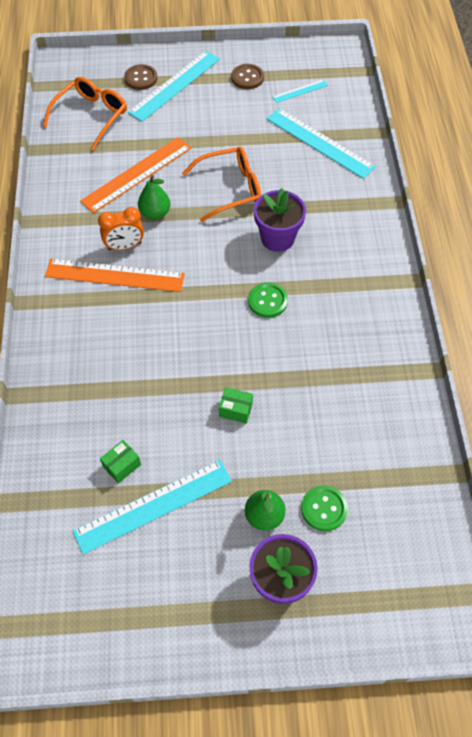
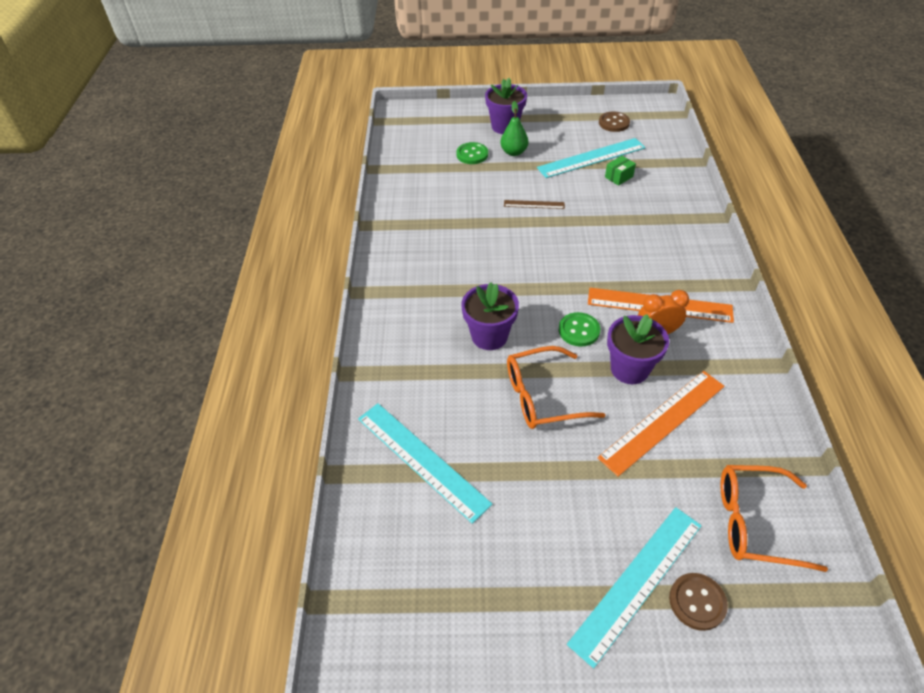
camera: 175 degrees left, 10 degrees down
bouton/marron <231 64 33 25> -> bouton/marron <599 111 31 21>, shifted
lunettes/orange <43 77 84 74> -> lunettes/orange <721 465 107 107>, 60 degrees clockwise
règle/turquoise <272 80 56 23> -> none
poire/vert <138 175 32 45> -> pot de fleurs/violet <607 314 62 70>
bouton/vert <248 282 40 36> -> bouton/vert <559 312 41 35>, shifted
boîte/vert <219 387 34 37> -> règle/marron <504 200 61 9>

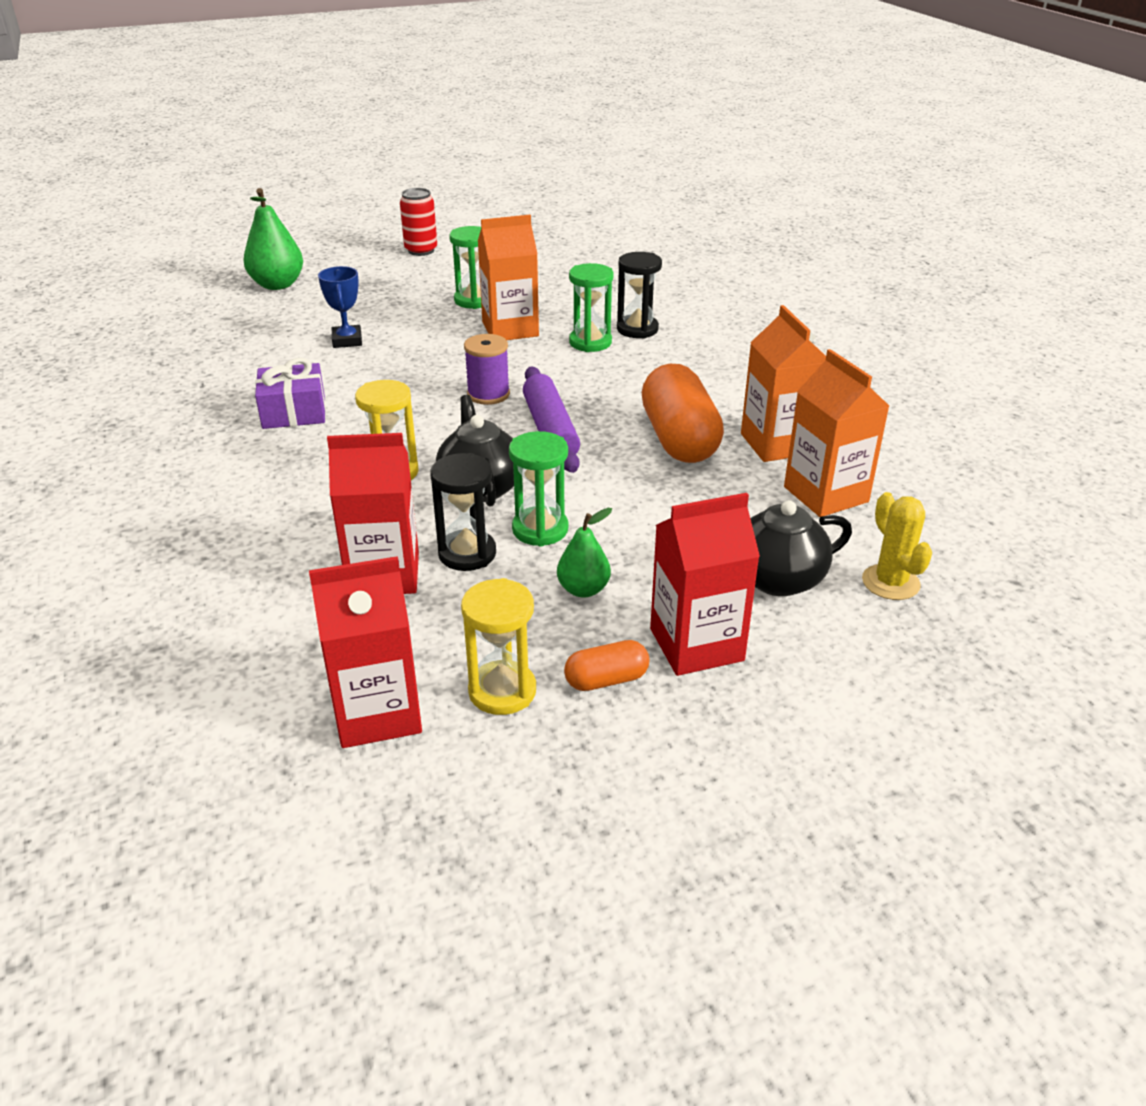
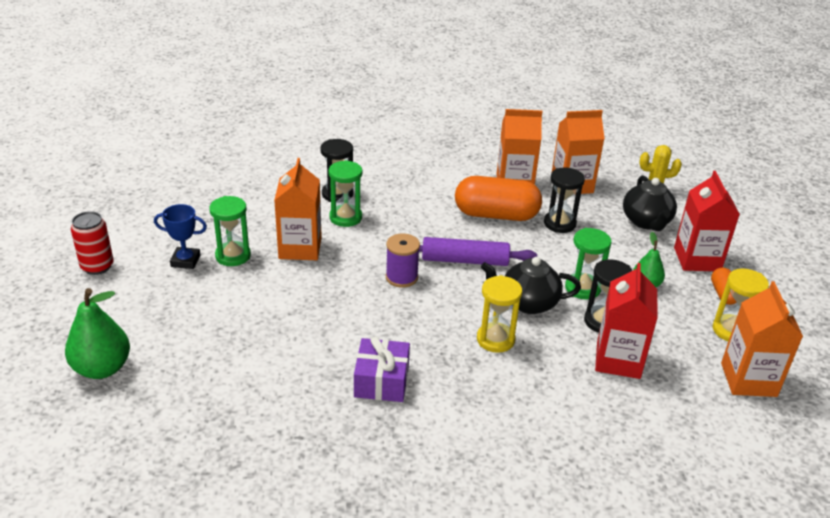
camera: 75 degrees left, 0 degrees up
trophée/bleu <318 266 44 82> -> trophée/bleu <154 204 53 65>, shifted
brique de lait/rouge <309 556 113 192> -> brique de lait/orange <721 281 82 116>
none -> sablier/noir <544 168 41 65>

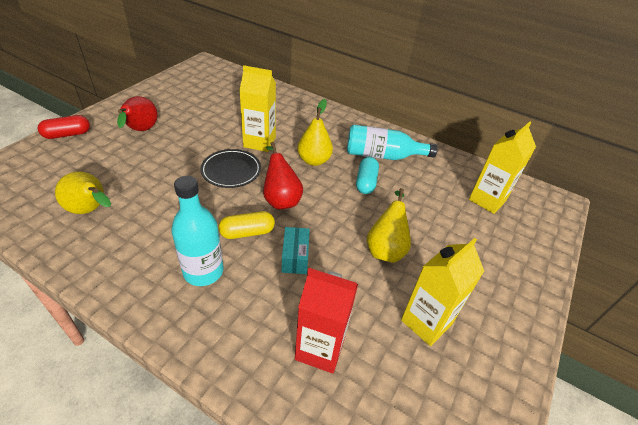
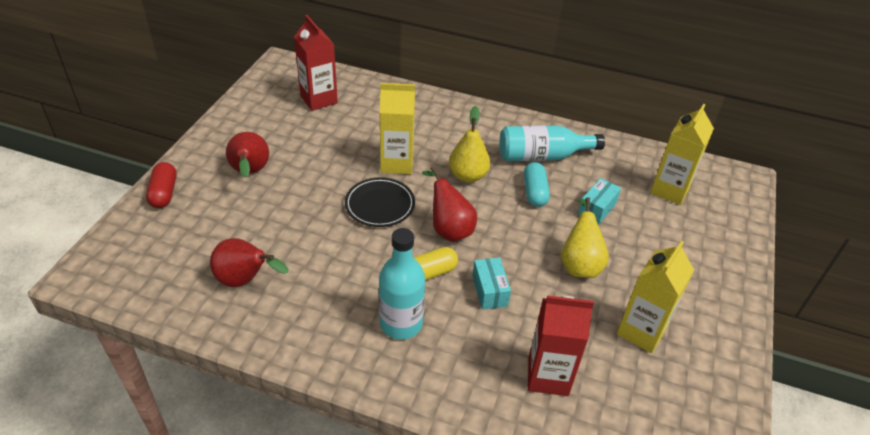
camera: 10 degrees left, 0 degrees up
gélule/rouge <38 115 52 24> -> gélule/rouge <146 162 31 46>, 60 degrees counterclockwise
poire/jaune <55 171 56 43> -> poire/rouge <210 238 78 49>
none -> brique de lait/rouge <294 15 44 96>
none -> boîte/turquoise <578 178 43 46>

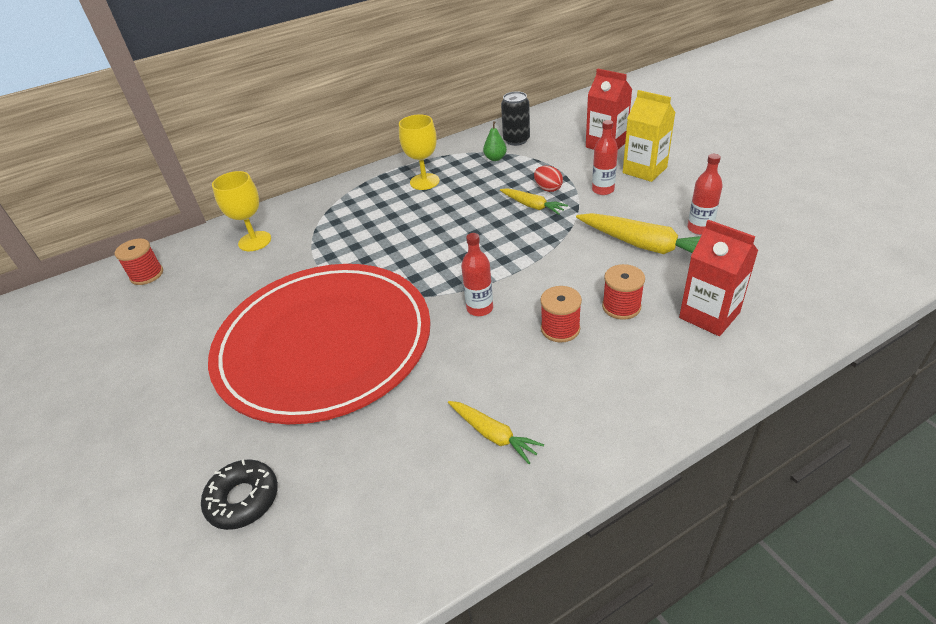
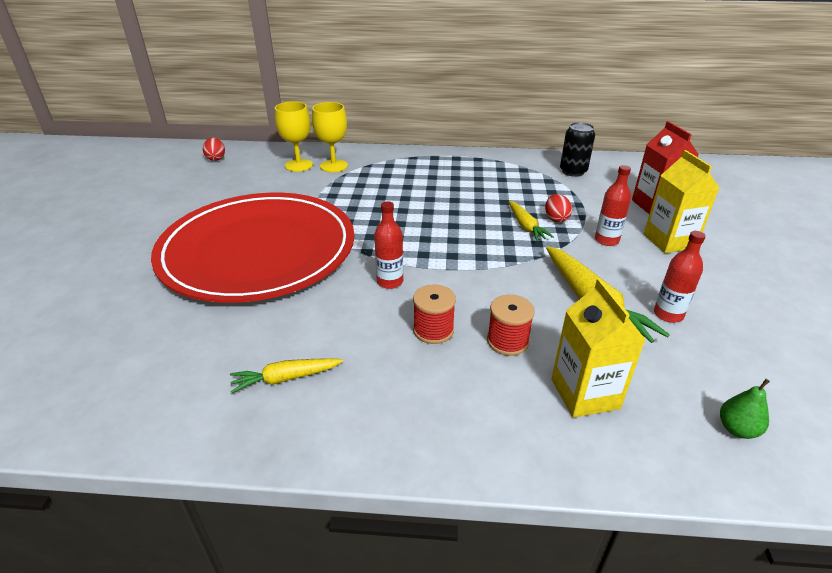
camera: 30 degrees right, 5 degrees down
verre à pied/jaune <399 115 41 75> -> verre à pied/jaune <312 102 36 70>, shifted
poire/vert <483 121 24 40> -> poire/vert <720 379 50 60>, shifted
brique de lait/rouge <679 220 79 116> -> brique de lait/jaune <552 278 94 140>
bobine/rouge <115 239 48 46> -> œuf/rouge <203 138 22 23>
carotte/jaune <448 401 96 63> -> carotte/jaune <230 358 113 35>, 90 degrees clockwise
beignet/noir <201 459 77 71> -> none

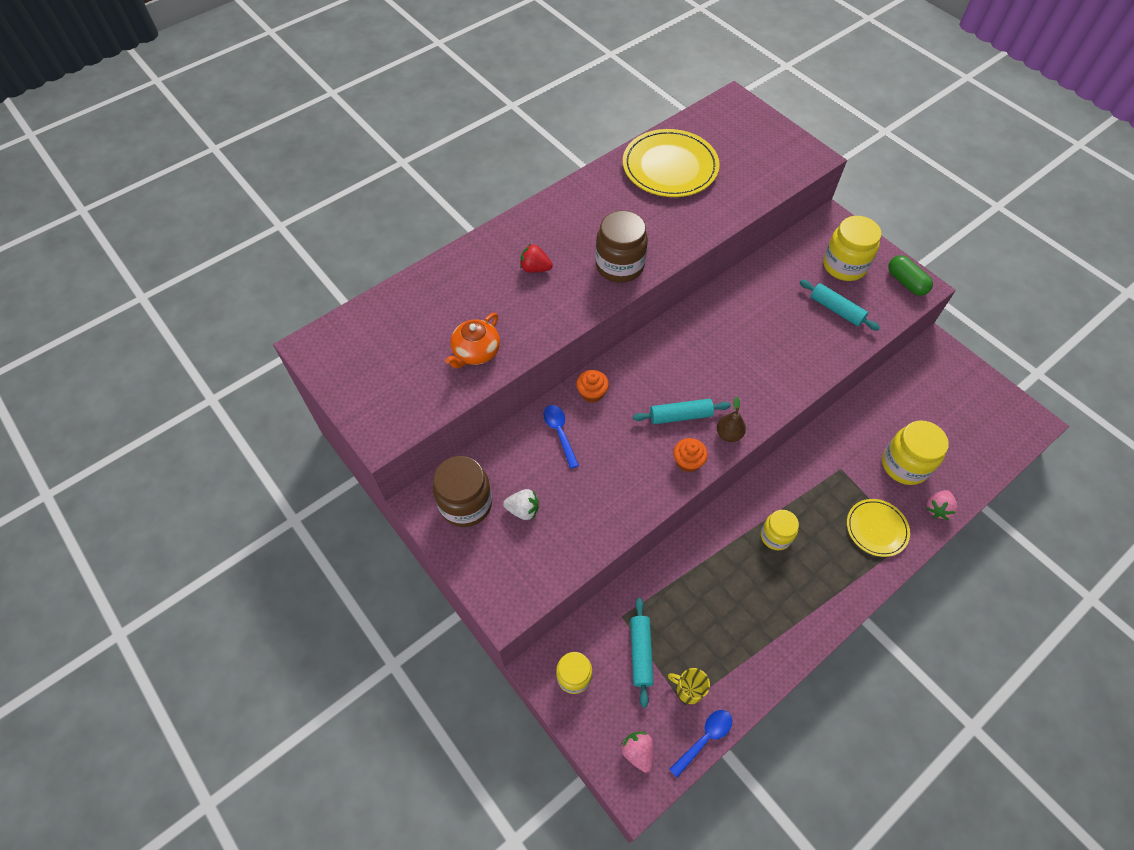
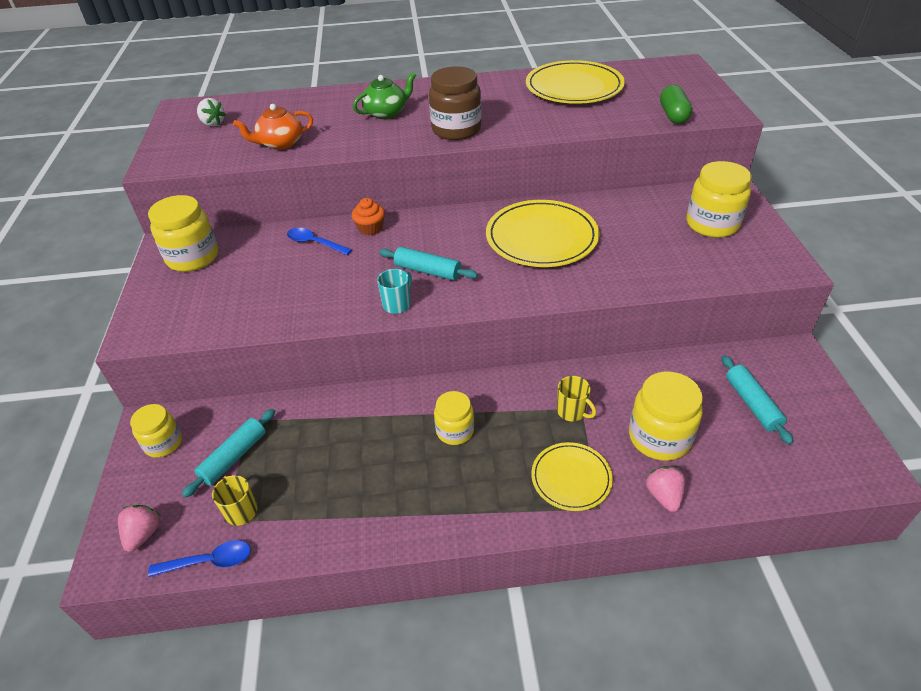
camera: 35 degrees right, 15 degrees down
fraise/rouge <520 244 33 29> -> théière/vert <353 72 63 47>
gélule/vert <888 255 45 41> -> gélule/vert <660 85 32 39>, shifted
rouleau à pâtisserie/turquoise <799 280 81 51> -> rouleau à pâtisserie/turquoise <722 355 71 89>, shifted
poire/marron <717 397 29 45> -> none
cuillère/bleu <544 405 35 64> -> cuillère/bleu <287 228 65 27>, 75 degrees counterclockwise
muffin/orange <673 438 35 34> -> tasse/turquoise <377 269 35 45>
bocal/marron <433 456 59 71> -> bocal/jaune <148 195 70 77>
fraise/blanc <503 489 35 31> -> fraise/blanc <197 98 29 29>, shifted
fraise/rose <926 490 32 30> -> fraise/rose <646 466 39 46>, 105 degrees clockwise
none -> assiette/jaune <486 200 114 67>
none -> tasse/jaune <557 376 39 46>

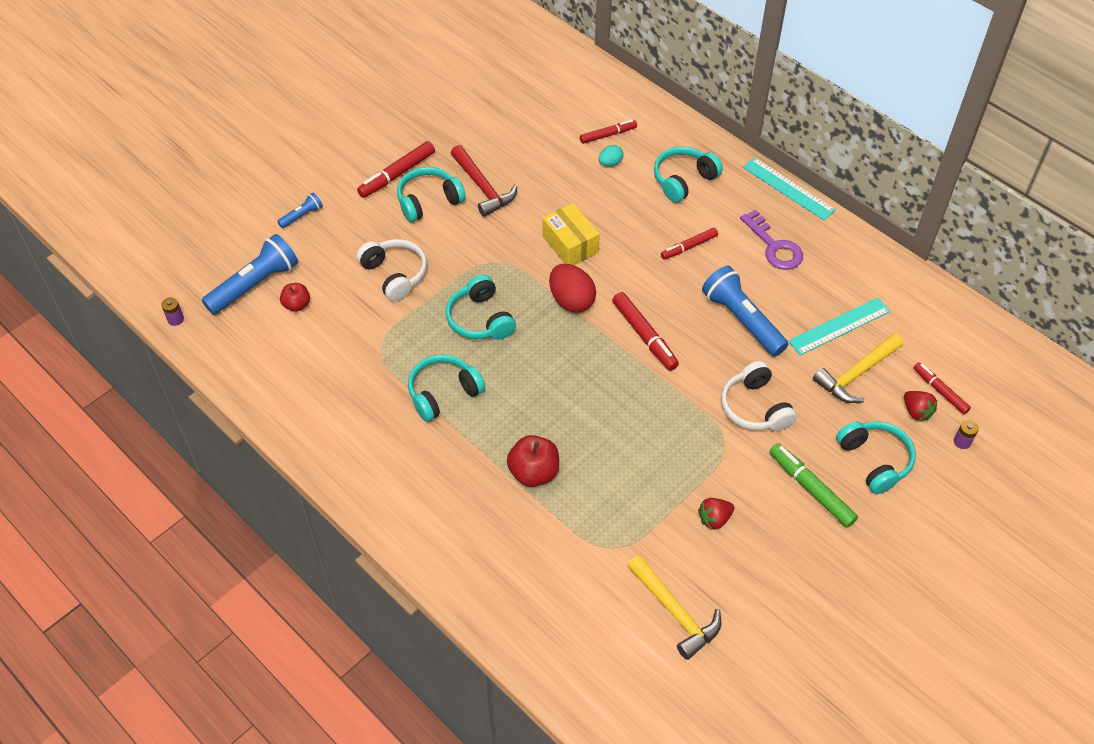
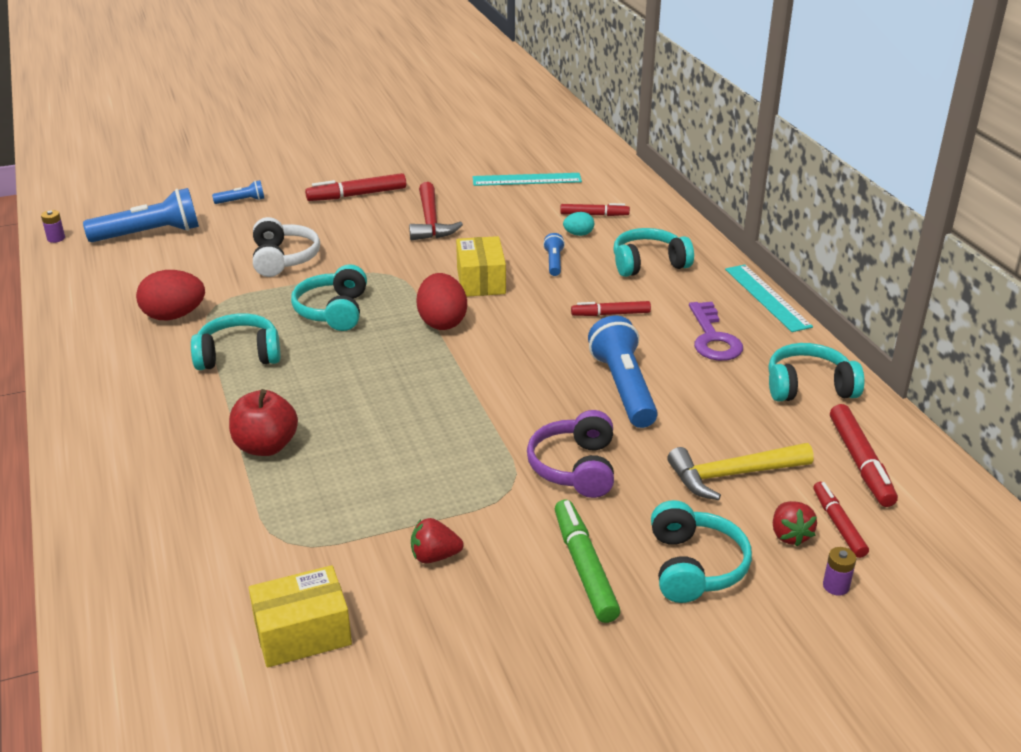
camera: 25 degrees right, 20 degrees down
casque audio/turquoise <397 167 69 55> -> casque audio/turquoise <768 343 97 58>, shifted
pomme/rouge <280 283 30 29> -> none
feutre/rouge <612 292 67 79> -> feutre/rouge <830 404 68 103>, shifted
règle/turquoise <788 298 102 57> -> règle/turquoise <473 173 109 13>, shifted
casque audio/blanc <721 361 76 70> -> casque audio/violet <527 410 87 88>
marteau/jaune <627 555 94 105> -> boîte/jaune <249 565 103 103>
none -> lampe de poche/bleu <543 233 22 43>
none -> œuf/rouge <136 270 69 51>

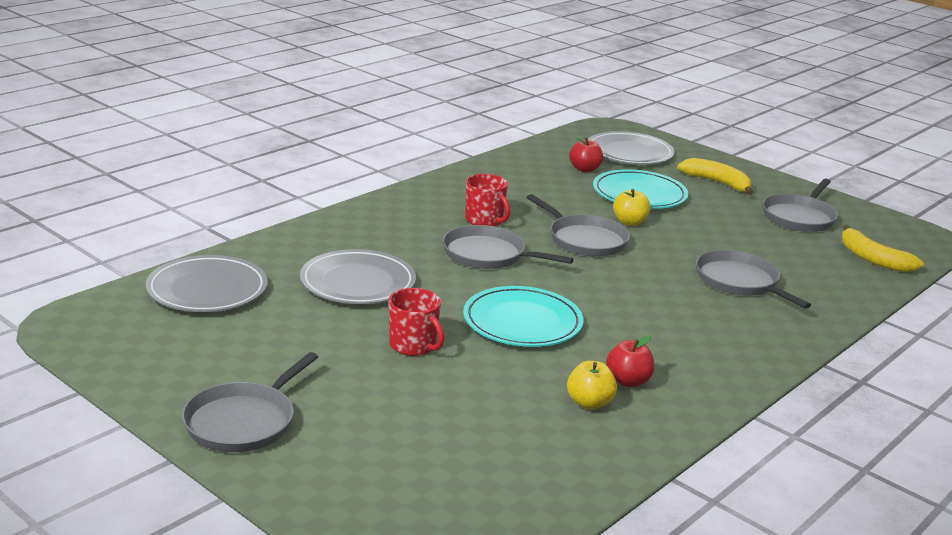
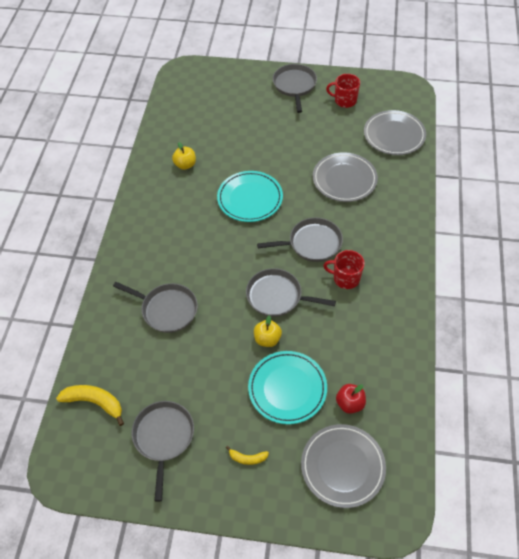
camera: 150 degrees right, 30 degrees up
banane/jaune <677 158 76 37> -> banane/jaune <226 446 43 19>, x0.55
tasse/rouge <389 288 55 68> -> tasse/rouge <326 74 34 34>, shifted
pomme/rouge <606 335 48 52> -> none

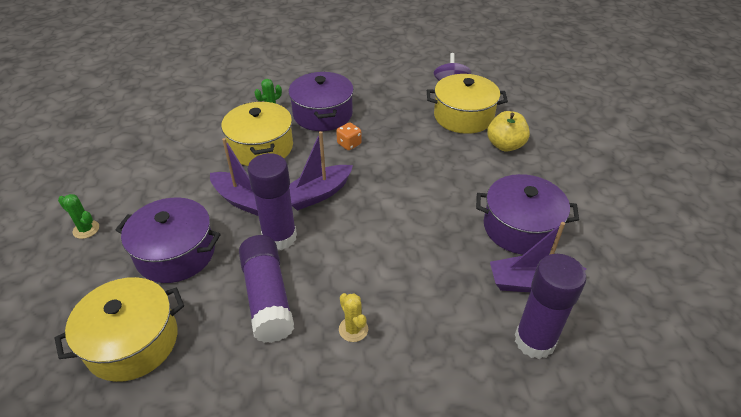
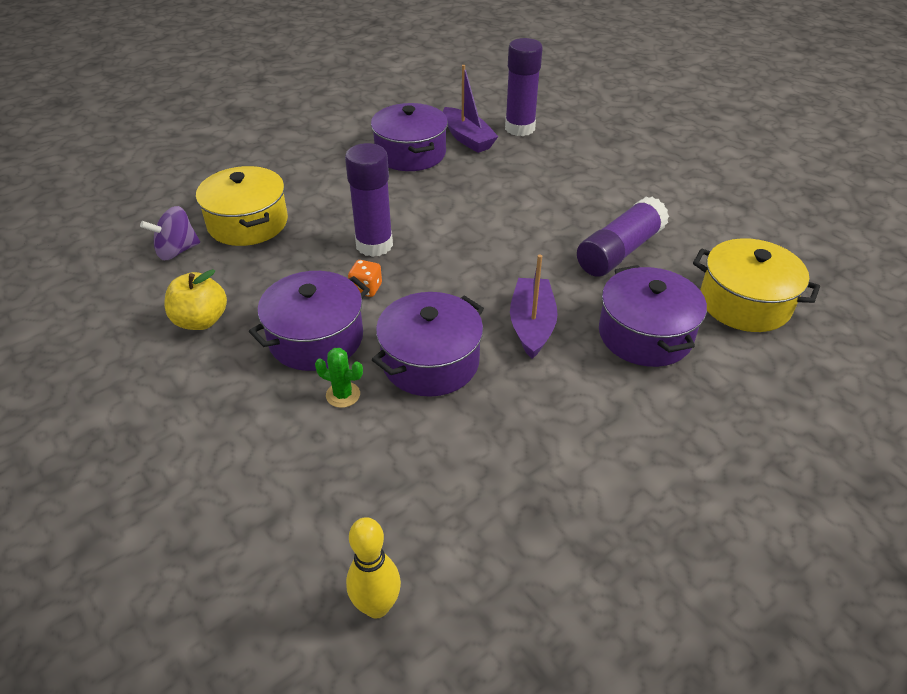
camera: 120 degrees left, 0 degrees up
marmite/jaune <221 101 72 65> -> marmite/violet <372 292 112 105>
pomme/jaune <487 111 43 41> -> pomme/jaune <165 269 62 61>, shifted
bateau/violet <289 131 64 80> -> none
bâton de colle/violet <248 153 49 97> -> bâton de colle/violet <345 143 48 114>, shifted
cactus/vert <58 194 41 45> -> none
cactus/jaune <339 293 29 49> -> none
none -> quille/jaune <346 517 55 102>

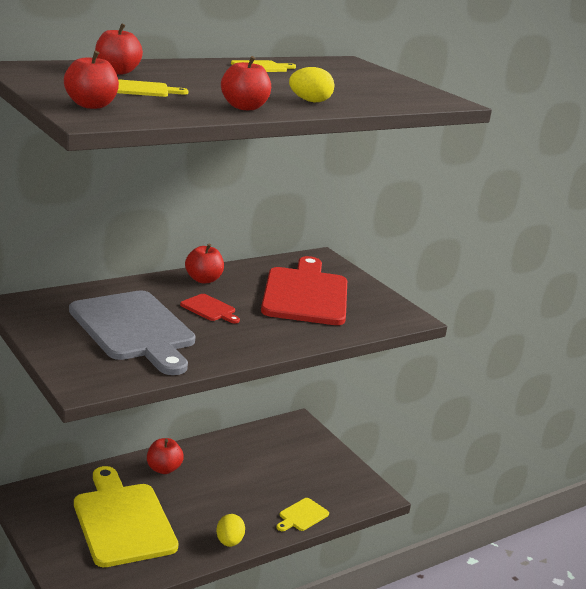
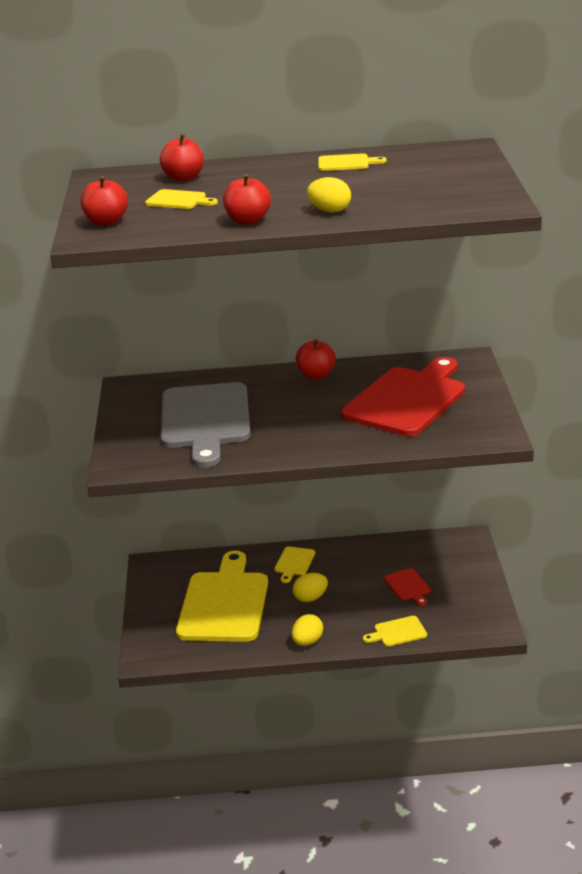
camera: 35 degrees right, 5 degrees up
planche à découper/rouge <180 294 60 29> -> planche à découper/rouge <384 568 46 38>, shifted
pomme/rouge <147 438 37 36> -> planche à découper/jaune <274 547 41 36>
none -> œuf/jaune <293 573 35 29>

